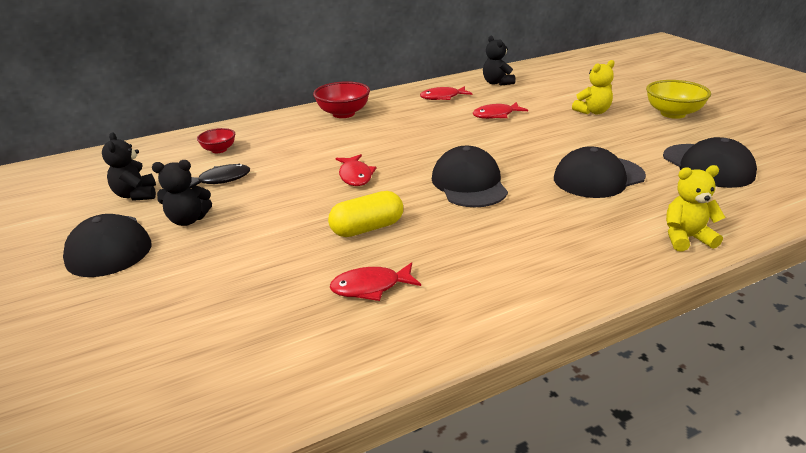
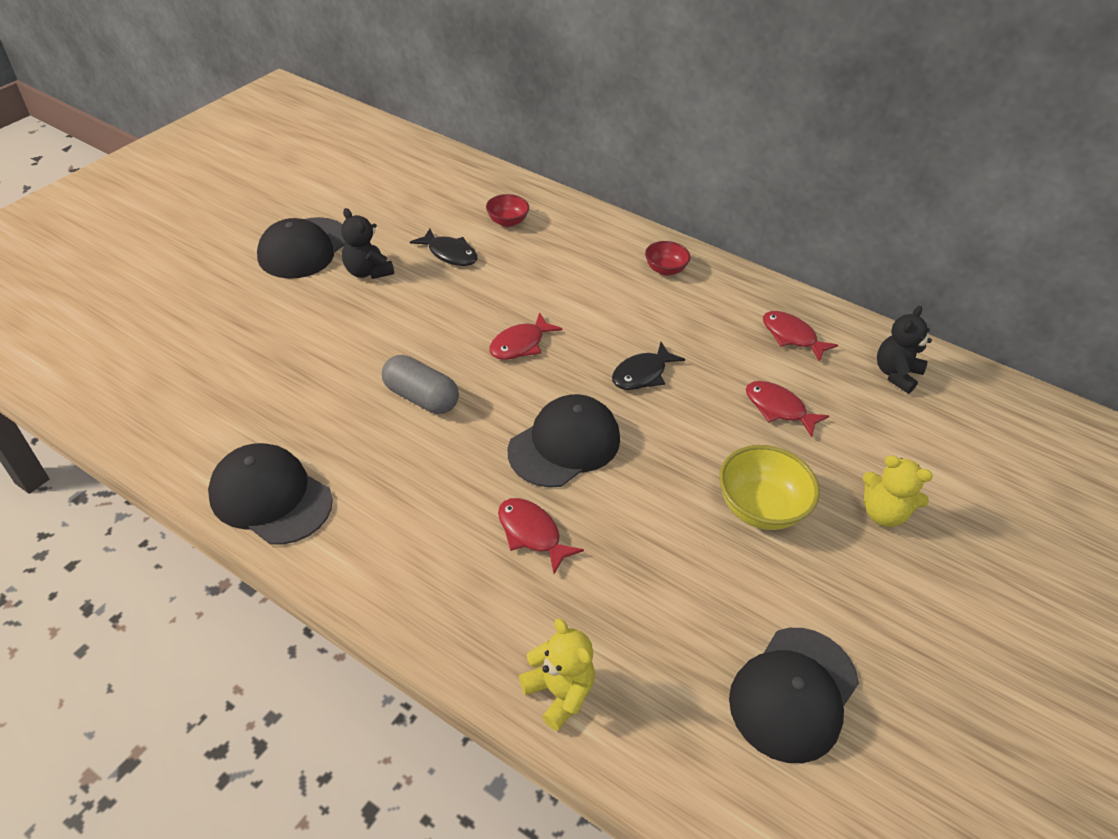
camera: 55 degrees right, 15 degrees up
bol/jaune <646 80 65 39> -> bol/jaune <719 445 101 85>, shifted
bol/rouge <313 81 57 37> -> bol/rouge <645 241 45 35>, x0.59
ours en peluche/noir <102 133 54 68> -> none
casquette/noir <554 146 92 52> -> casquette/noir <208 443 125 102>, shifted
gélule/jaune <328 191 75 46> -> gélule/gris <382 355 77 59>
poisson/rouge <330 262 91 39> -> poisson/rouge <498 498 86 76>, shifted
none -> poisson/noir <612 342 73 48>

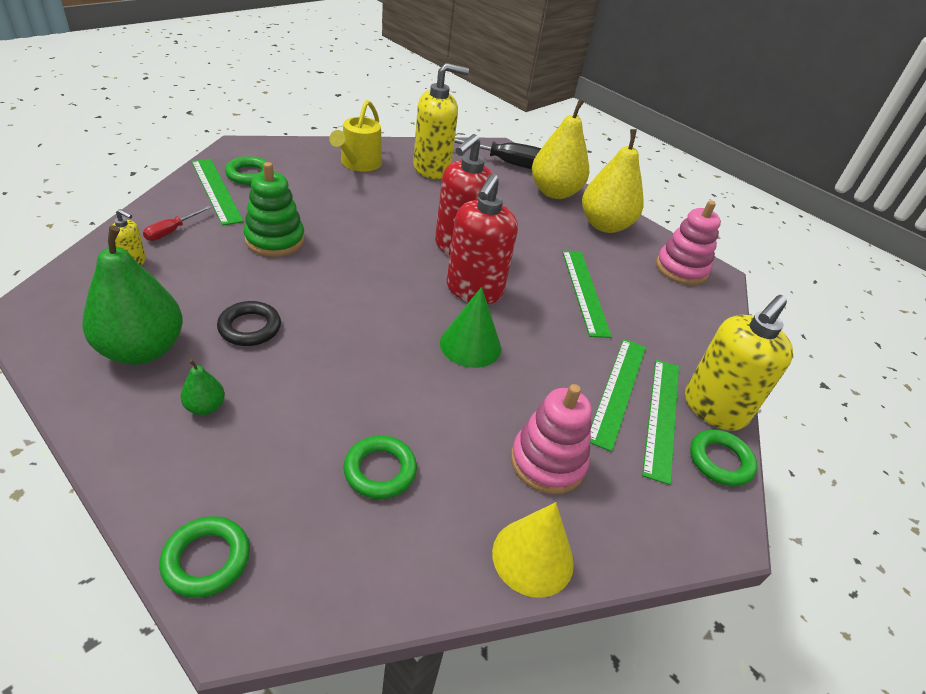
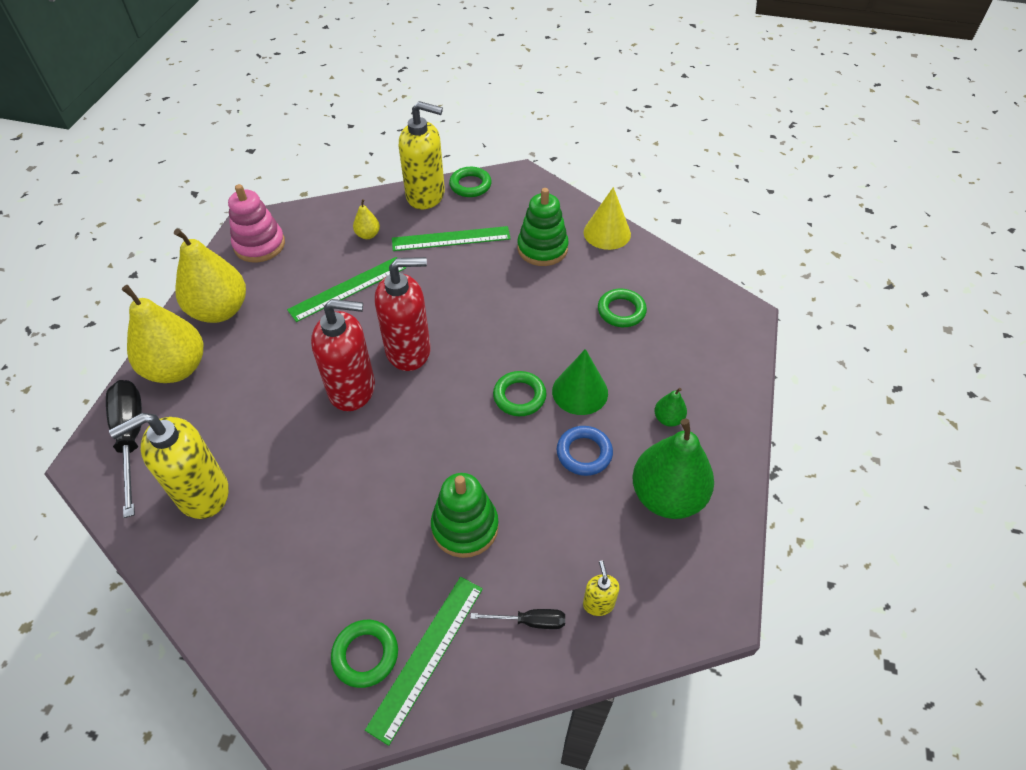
camera: 115 degrees left, 10 degrees up
distributeur de savon/jaune <413 63 56 116> -> distributeur de savon/jaune <109 413 120 106>, 75 degrees counterclockwise
arrosoir/jaune <329 100 53 72> -> none
tournevis/rouge <143 206 69 35> -> tournevis/noir <470 609 95 20>
cône/vert <440 287 61 81> -> cône/vert <552 349 56 66>, shifted
anneau/noir <217 301 64 45> -> anneau/bleu <557 426 56 50>
règle/vert <642 359 37 126> -> none
jouet à empiler/rose <511 384 81 110> -> jouet à empiler/vert <517 188 52 78>
anneau/vert <159 516 91 82> -> anneau/vert <493 371 53 45>, shifted
none -> poire/jaune <353 199 27 40>

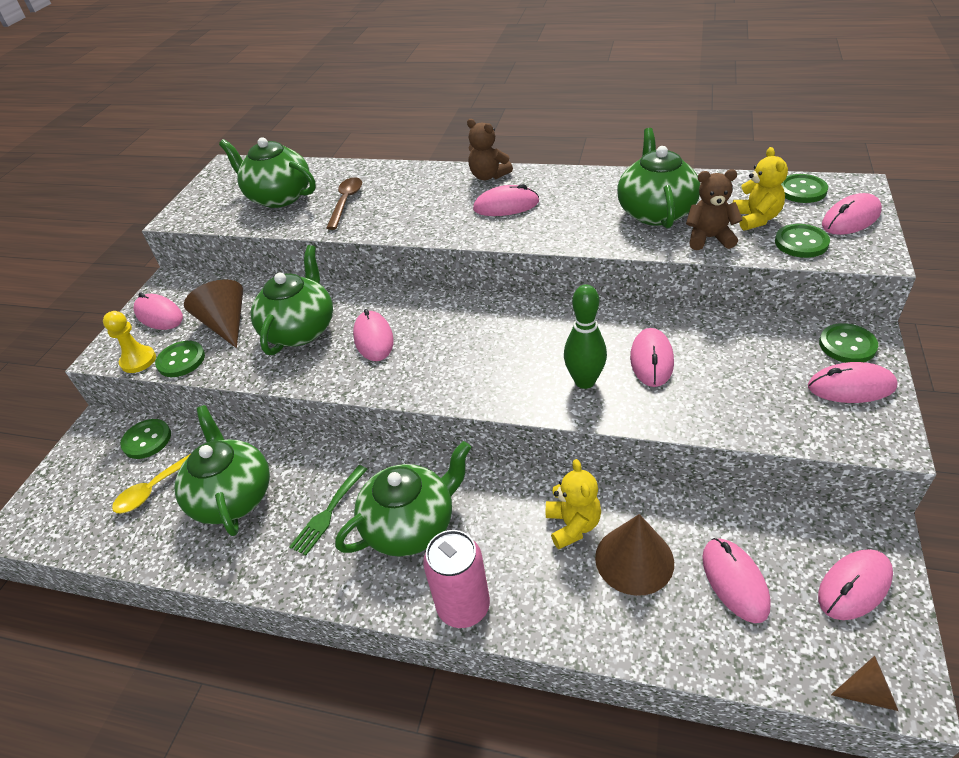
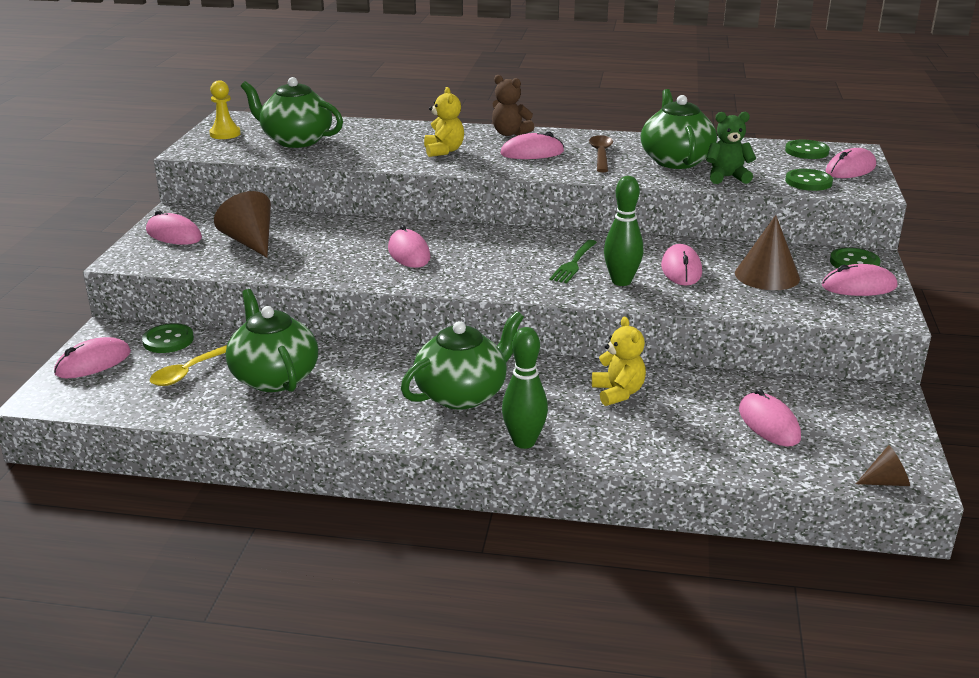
camera: 10 degrees left, 15 degrees down
ours en peluche/jaune <733 147 55 84> -> ours en peluche/jaune <424 87 40 70>, shifted
ours en peluche/marron <686 169 57 81> -> ours en peluche/vert <706 112 50 72>
cuillère/marron <326 177 36 53> -> cuillère/marron <589 135 24 37>, shifted
théière/vert <251 245 82 110> -> none
pion/jaune <103 311 53 62> -> pion/jaune <209 80 32 59>, shifted
bouton/vert <155 341 50 36> -> none
fourchette/vert <289 465 79 91> -> fourchette/vert <549 240 48 43>, shifted
cône/marron <595 514 79 82> -> cône/marron <735 215 65 75>, shifted
canette/rose <423 530 67 98> -> quille/vert <502 327 46 122>
souris/rose <818 549 75 71> -> souris/rose <54 337 77 41>, shifted

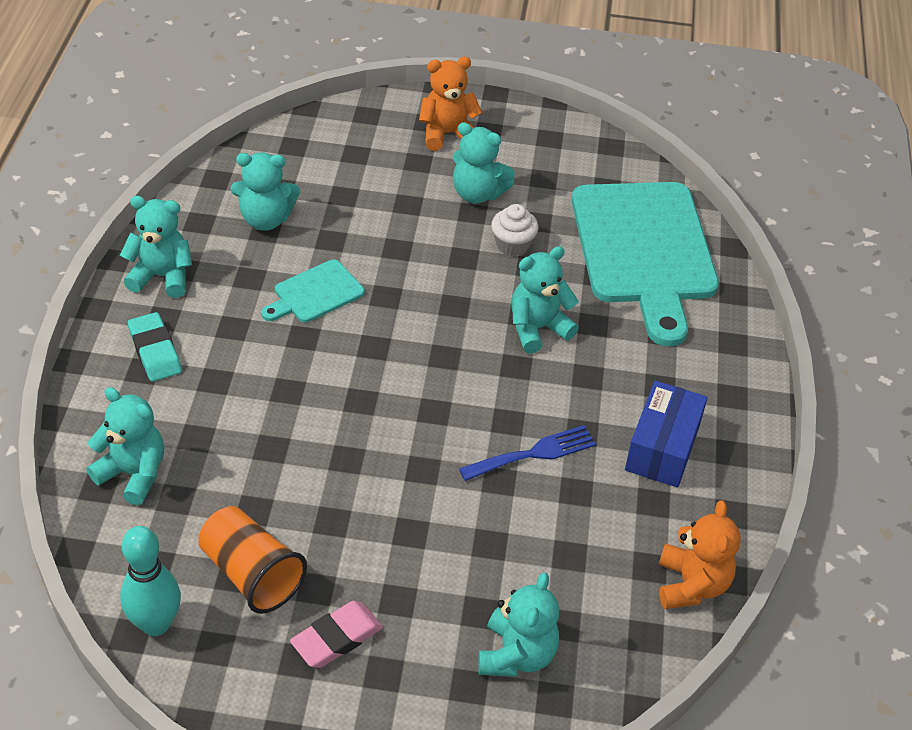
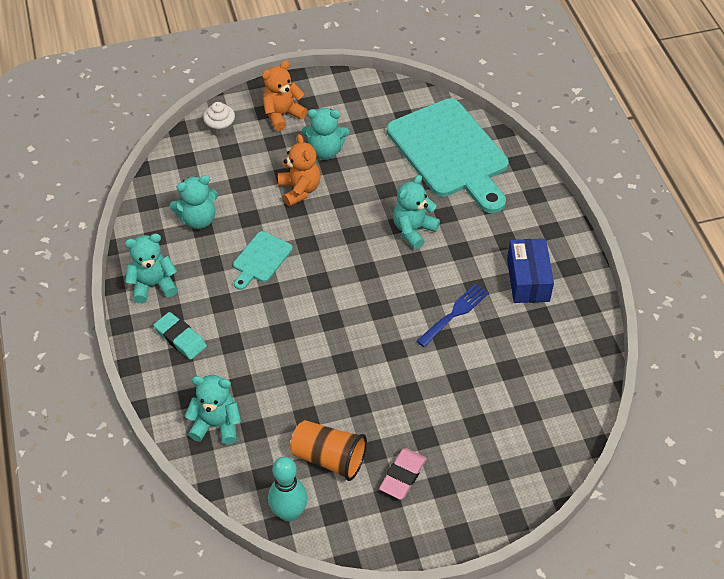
camera: 20 degrees left, 5 degrees up
muffin/blanc <491 204 48 52> -> muffin/blanc <203 102 32 35>, shifted
ours en peluche/orange <659 500 82 109> -> ours en peluche/orange <278 134 43 72>, shifted
ours en peluche/turquoise <478 572 81 105> -> none

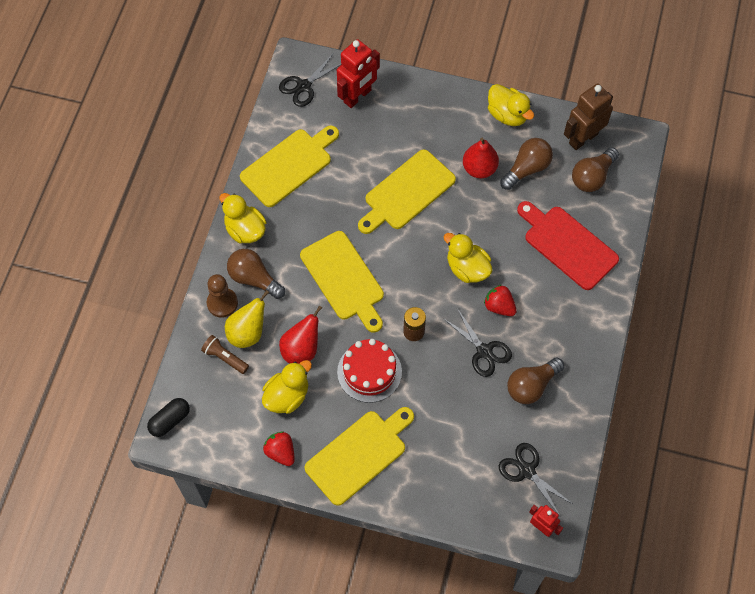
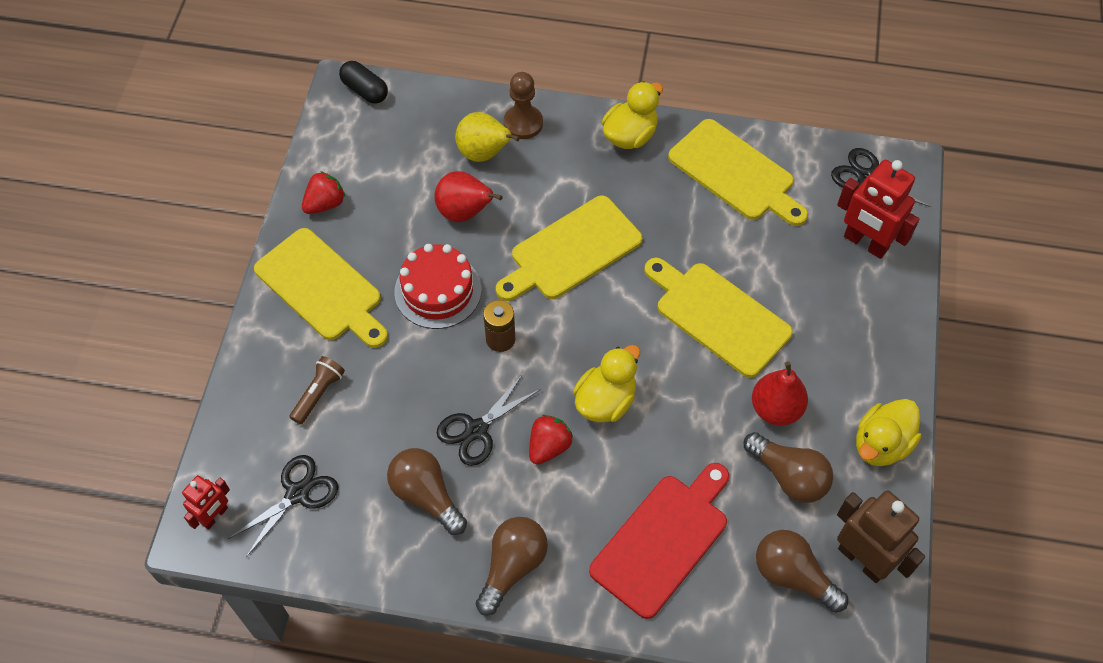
camera: 85 degrees right, 5 degrees down
ampoule/marron <227 249 58 50> -> ampoule/marron <476 517 72 98>, shifted
lampe de poche/marron <201 335 48 39> -> lampe de poche/marron <289 356 56 68>, shifted
canard/jaune <262 360 50 54> -> none

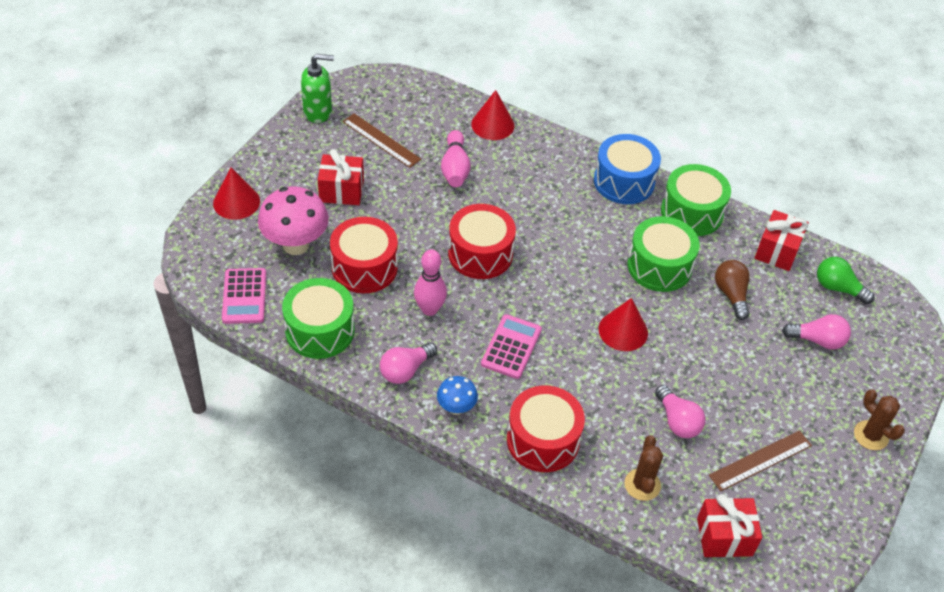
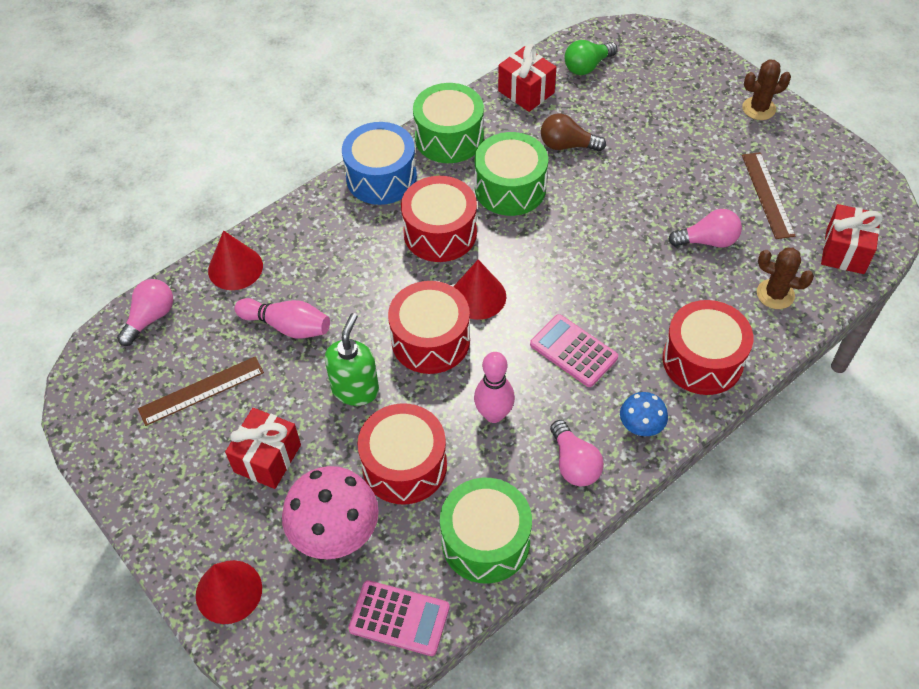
camera: 65 degrees left, 5 degrees up
distributeur de savon/vert <301 54 33 69> -> distributeur de savon/vert <325 313 54 93>, shifted
cône/rouge <599 298 49 53> -> cône/rouge <454 260 52 60>, shifted
ampoule/rose <782 314 69 36> -> ampoule/rose <117 279 56 67>, shifted
none -> tambour/rouge <401 176 76 86>

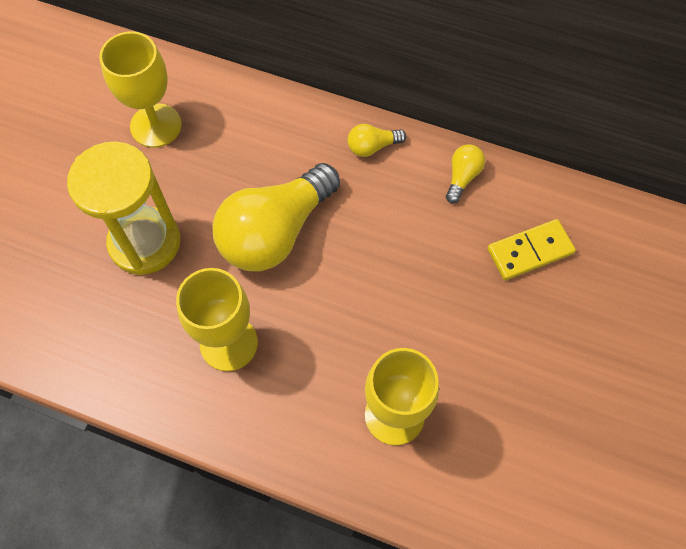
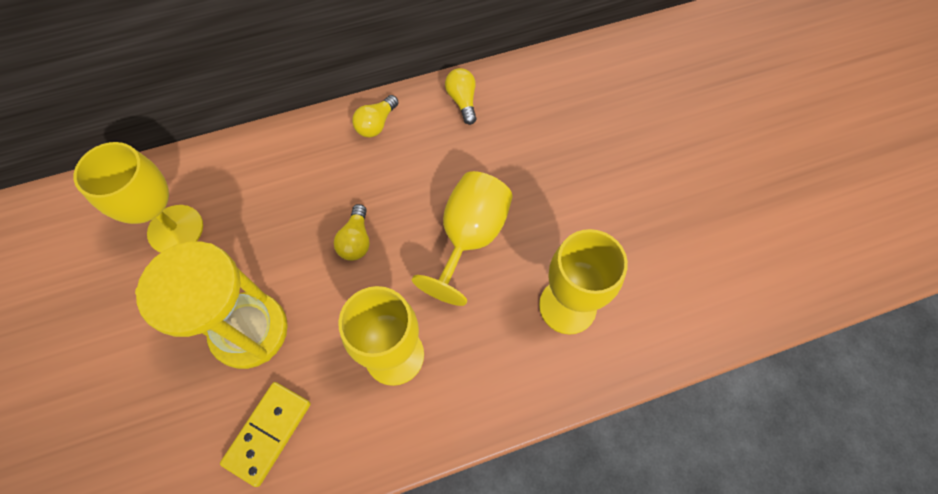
camera: 40 degrees left, 0 degrees up
ampoule/jaune <212 163 128 108> -> ampoule/jaune <334 204 35 57>, x0.43
domino/jaune <487 219 89 61> -> domino/jaune <220 382 91 105>, shifted
none -> verre à pied/jaune <412 171 101 135>

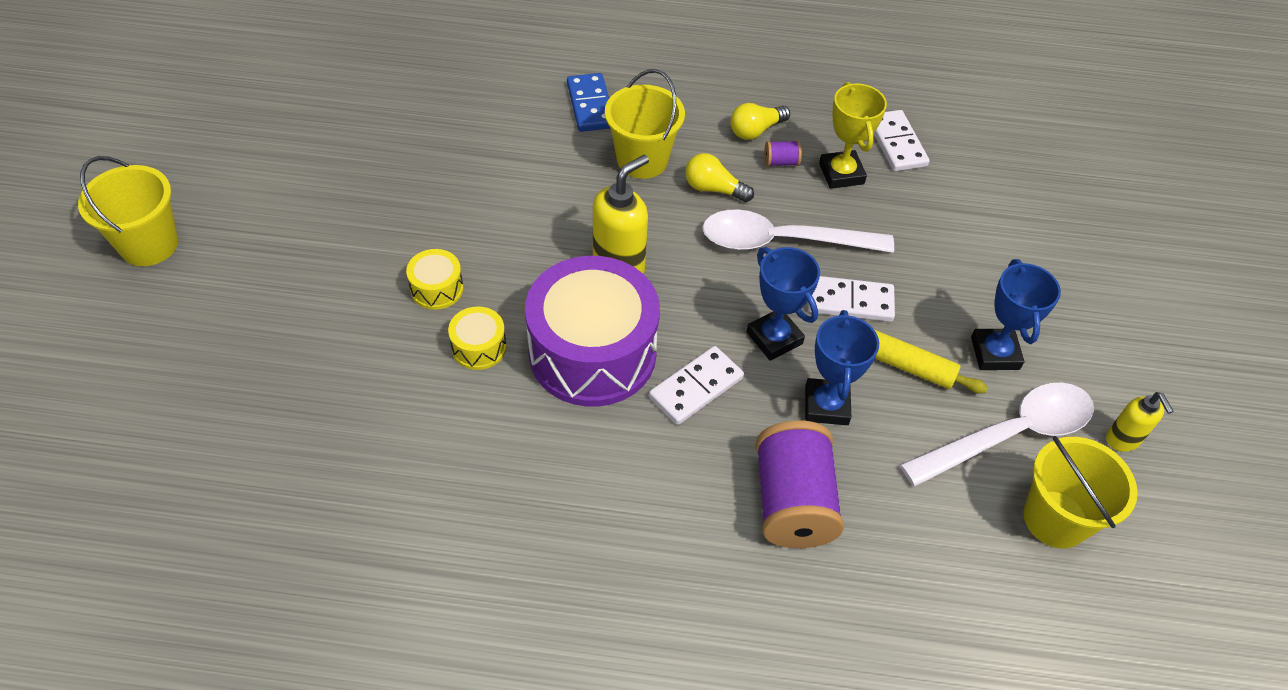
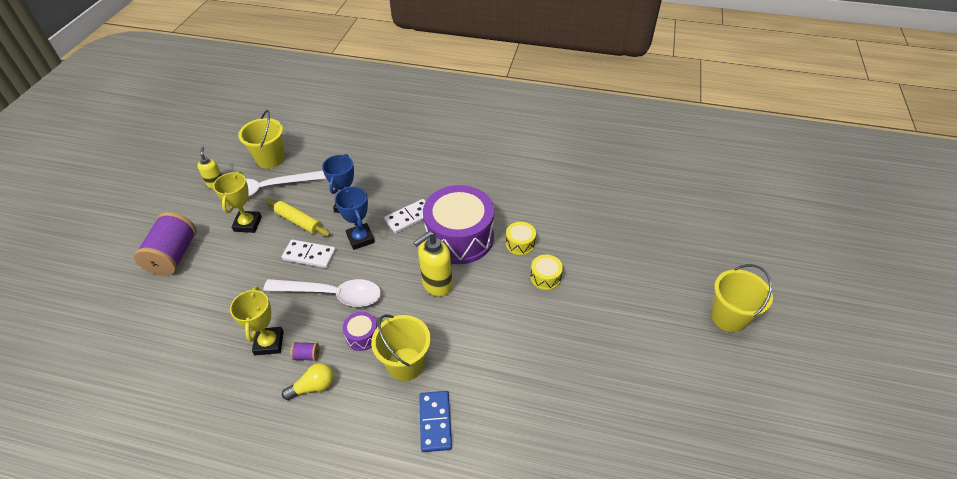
camera: 170 degrees left, 5 degrees down
domino/blanc <874 110 56 61> -> none
ampoule/jaune <685 153 69 49> -> tambour/violet <342 312 35 39>
trophée/bleu <971 259 90 111> -> trophée/jaune <213 171 49 62>
bobine/violet <756 420 88 128> -> bobine/violet <134 212 63 64>, shifted

